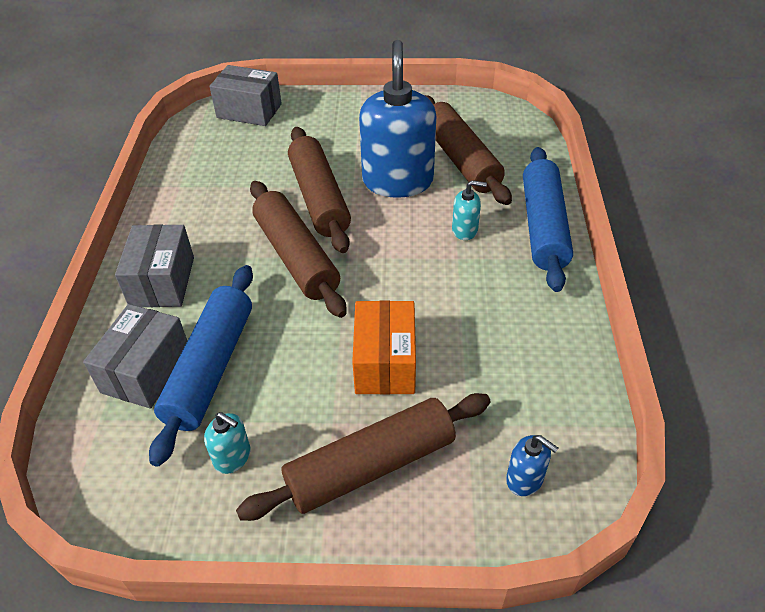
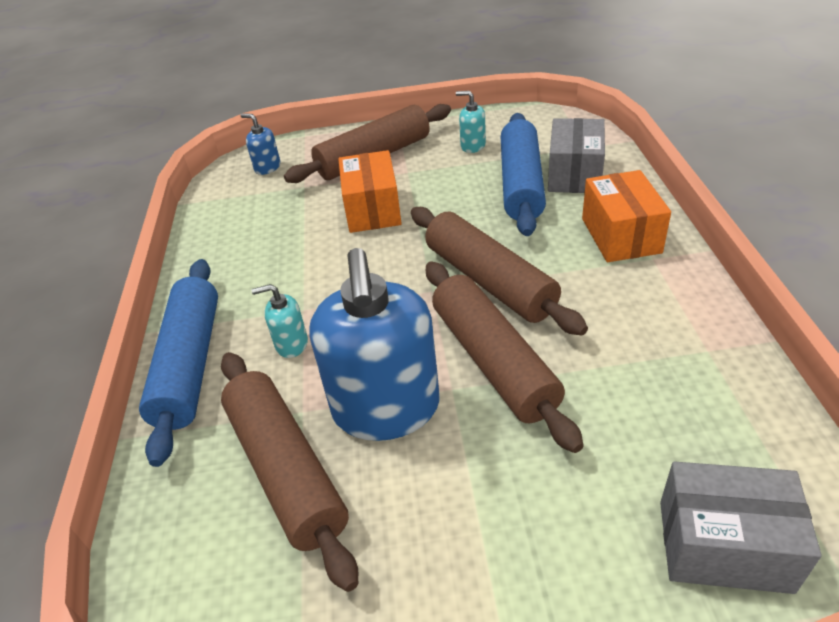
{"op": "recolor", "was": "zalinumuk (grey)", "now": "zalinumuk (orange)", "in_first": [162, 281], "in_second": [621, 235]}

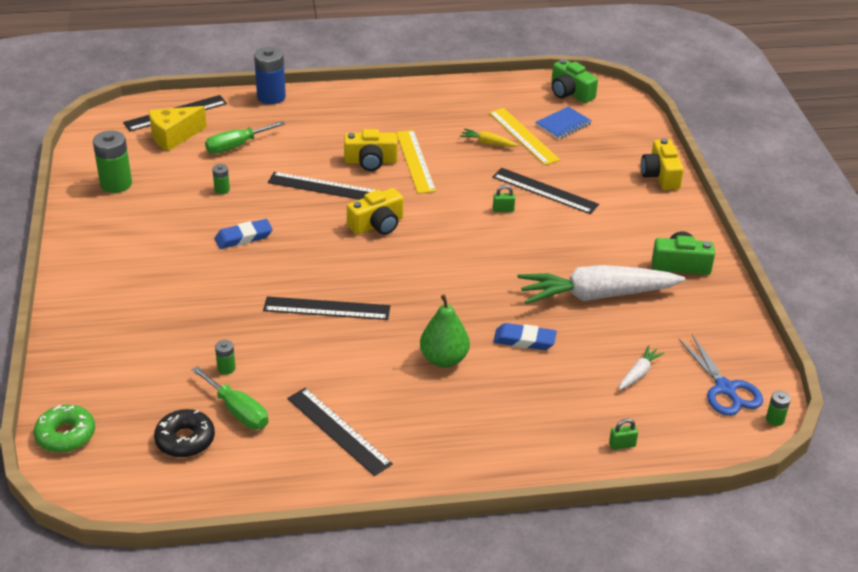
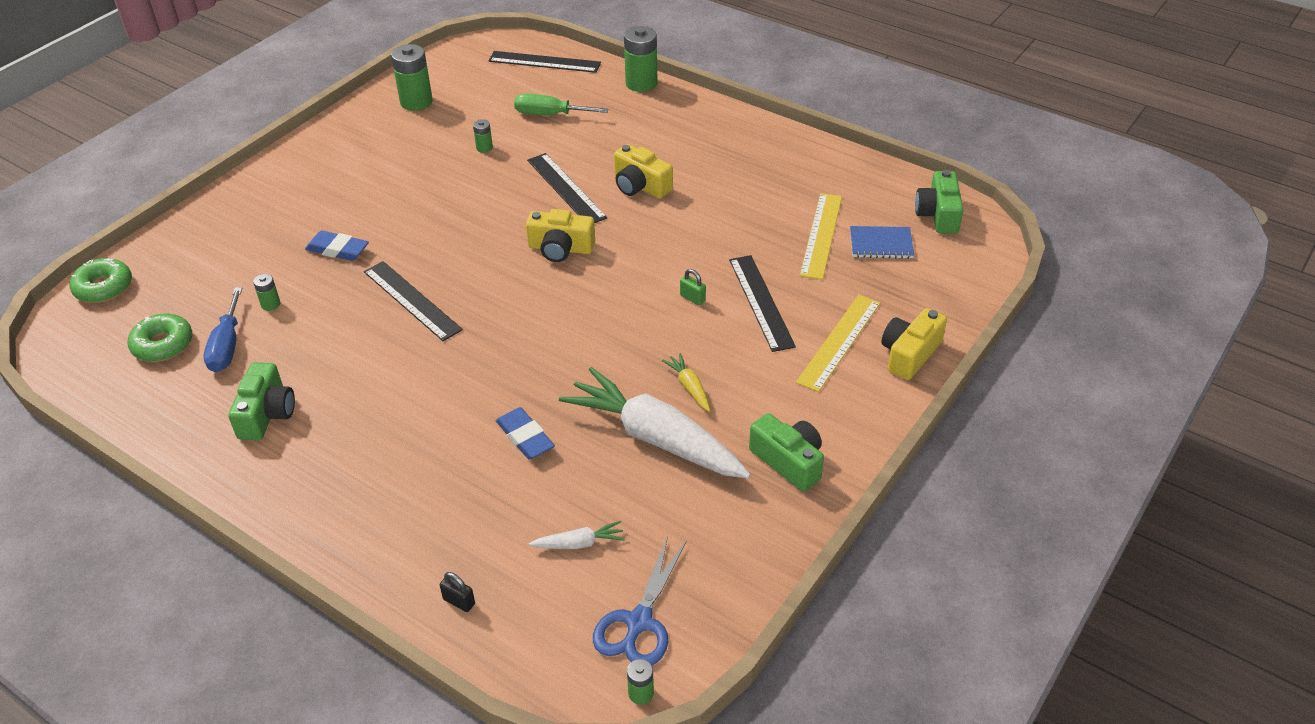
{"op": "delete", "was": "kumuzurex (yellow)", "in_first": [173, 137]}
{"op": "delete", "was": "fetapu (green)", "in_first": [444, 359]}
{"op": "move", "was": "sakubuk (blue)", "in_first": [243, 237], "in_second": [337, 250]}
{"op": "move", "was": "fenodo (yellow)", "in_first": [415, 161], "in_second": [839, 342]}
{"op": "move", "was": "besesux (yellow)", "in_first": [488, 143], "in_second": [689, 387]}
{"op": "replace", "was": "fenodo (black)", "now": "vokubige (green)", "in_first": [338, 431], "in_second": [267, 414]}
{"op": "recolor", "was": "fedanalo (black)", "now": "fedanalo (green)", "in_first": [185, 440], "in_second": [163, 344]}
{"op": "recolor", "was": "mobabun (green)", "now": "mobabun (blue)", "in_first": [238, 411], "in_second": [227, 346]}
{"op": "recolor", "was": "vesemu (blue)", "now": "vesemu (green)", "in_first": [271, 97], "in_second": [641, 83]}
{"op": "recolor", "was": "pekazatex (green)", "now": "pekazatex (black)", "in_first": [622, 445], "in_second": [459, 601]}

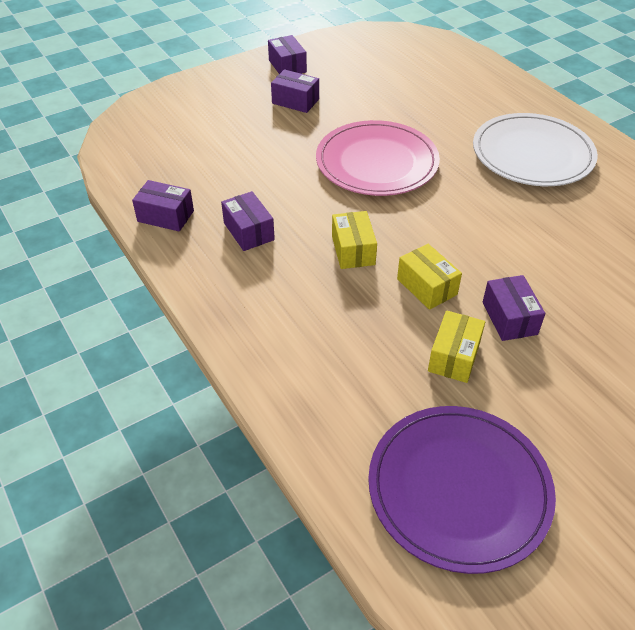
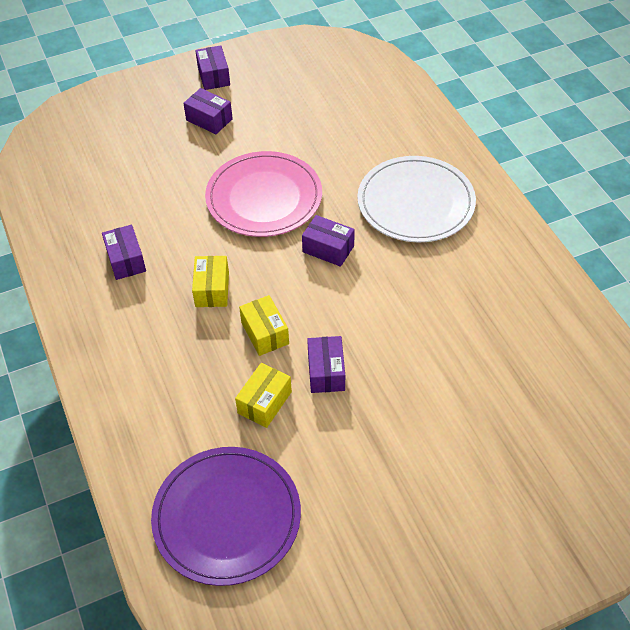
{"op": "move", "was": "zalinumuk (purple)", "in_first": [165, 216], "in_second": [328, 249]}

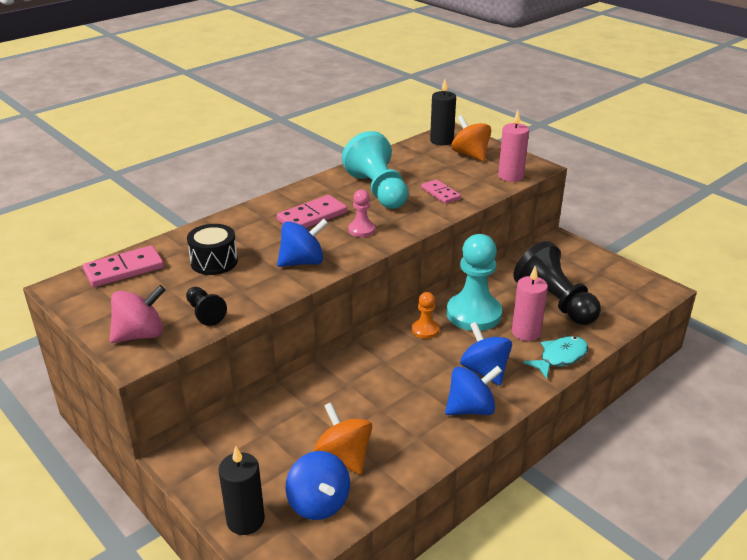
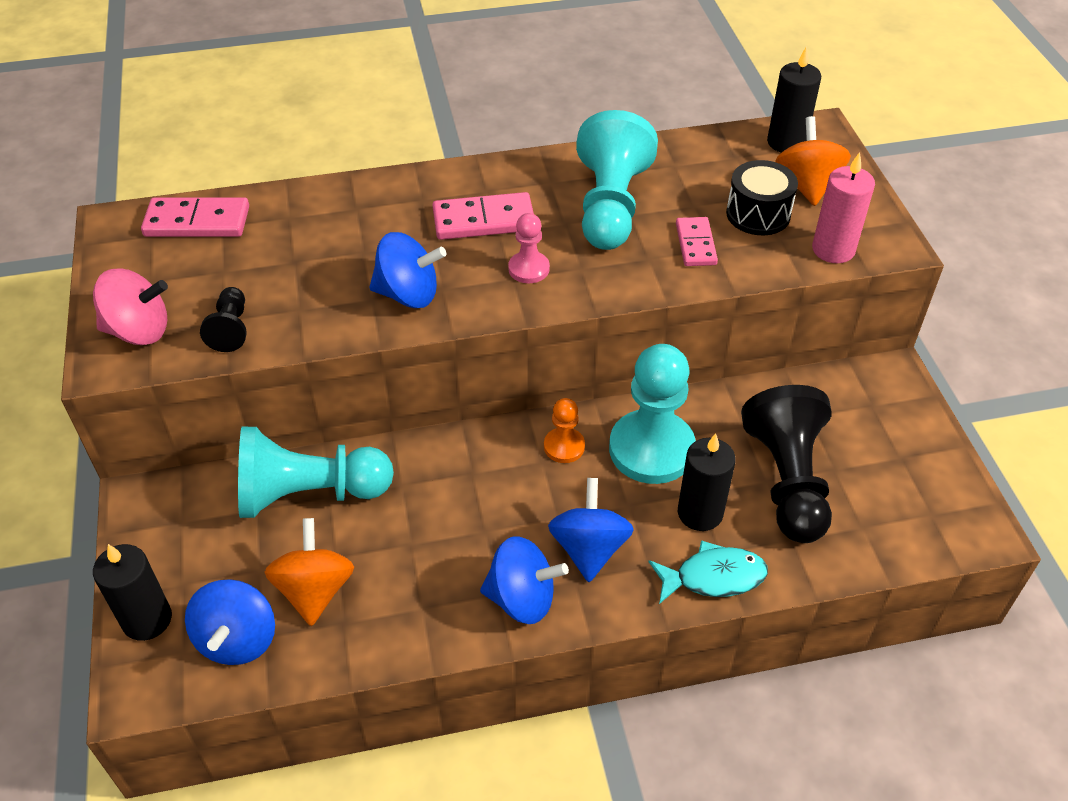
{"op": "insert", "now": "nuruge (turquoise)", "in_second": [309, 494]}
{"op": "move", "was": "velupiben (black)", "in_first": [214, 262], "in_second": [758, 214]}
{"op": "recolor", "was": "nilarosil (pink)", "now": "nilarosil (black)", "in_first": [526, 332], "in_second": [700, 513]}

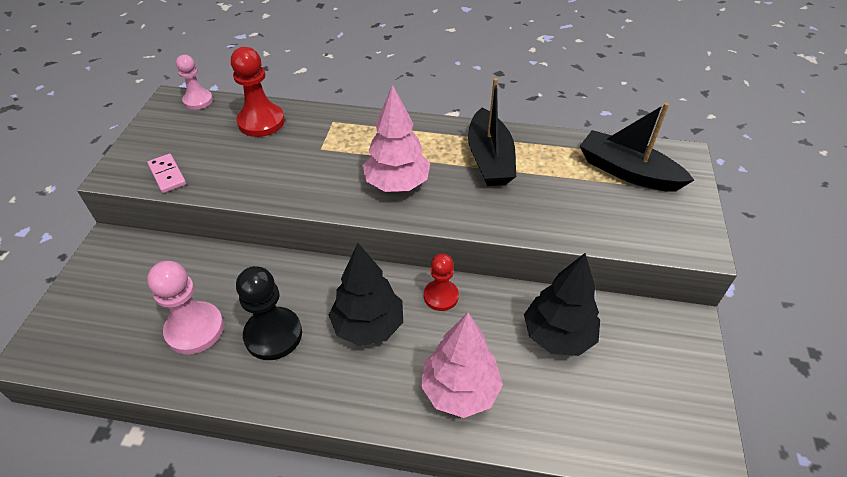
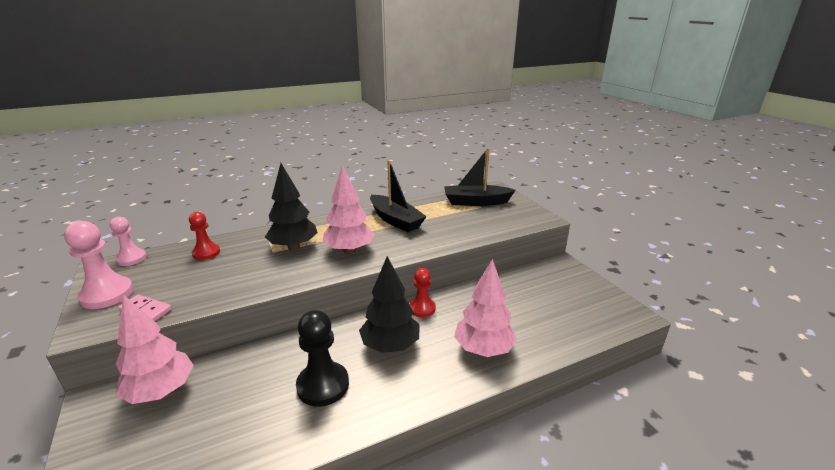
{"op": "insert", "now": "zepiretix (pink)", "in_second": [161, 391]}
{"op": "move", "was": "nuruge (pink)", "in_first": [195, 329], "in_second": [107, 294]}
{"op": "move", "was": "zepiretix (black)", "in_first": [558, 335], "in_second": [294, 247]}
{"op": "resize", "was": "nuruge (red)", "in_first": [261, 122], "in_second": [206, 253], "ratio": 0.65}

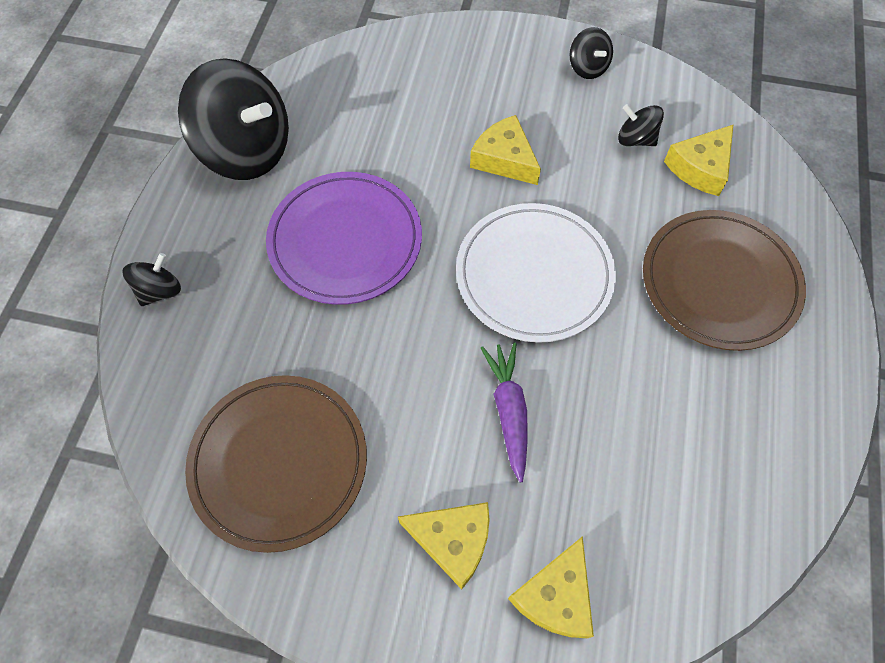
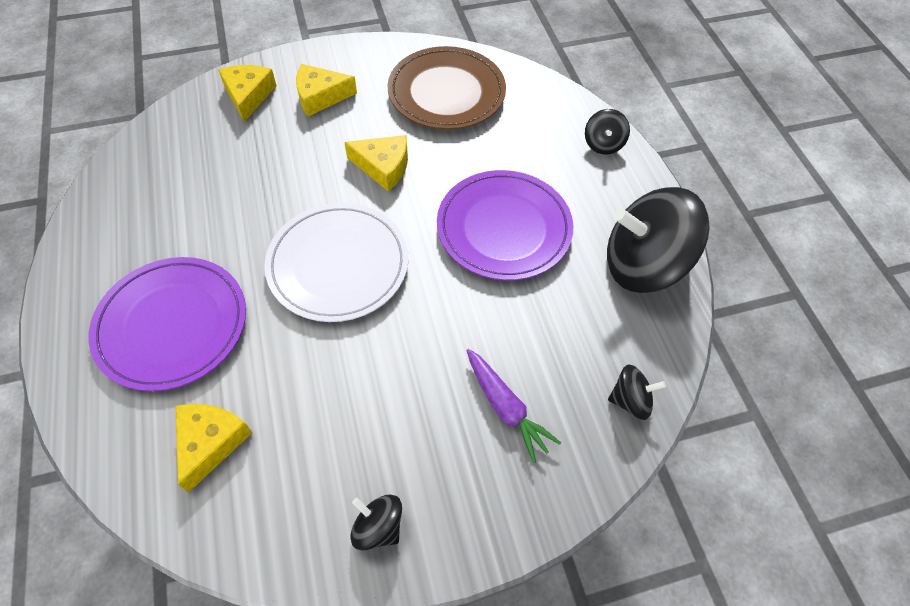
{"op": "move", "was": "kumuzurex (yellow)", "in_first": [504, 159], "in_second": [383, 167]}
{"op": "move", "was": "besesux (purple)", "in_first": [509, 411], "in_second": [505, 407]}
{"op": "move", "was": "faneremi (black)", "in_first": [635, 139], "in_second": [630, 400]}
{"op": "recolor", "was": "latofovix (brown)", "now": "latofovix (purple)", "in_first": [719, 282], "in_second": [172, 325]}

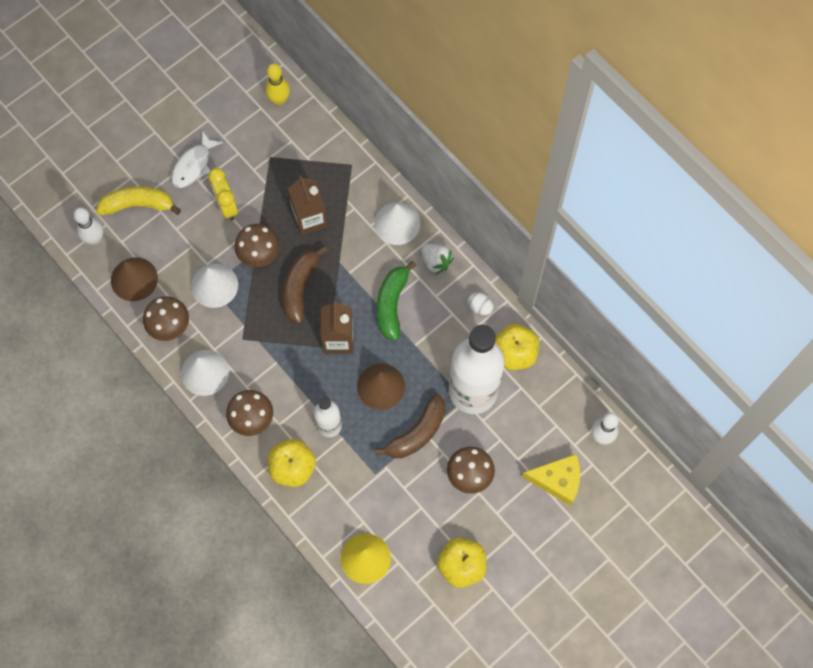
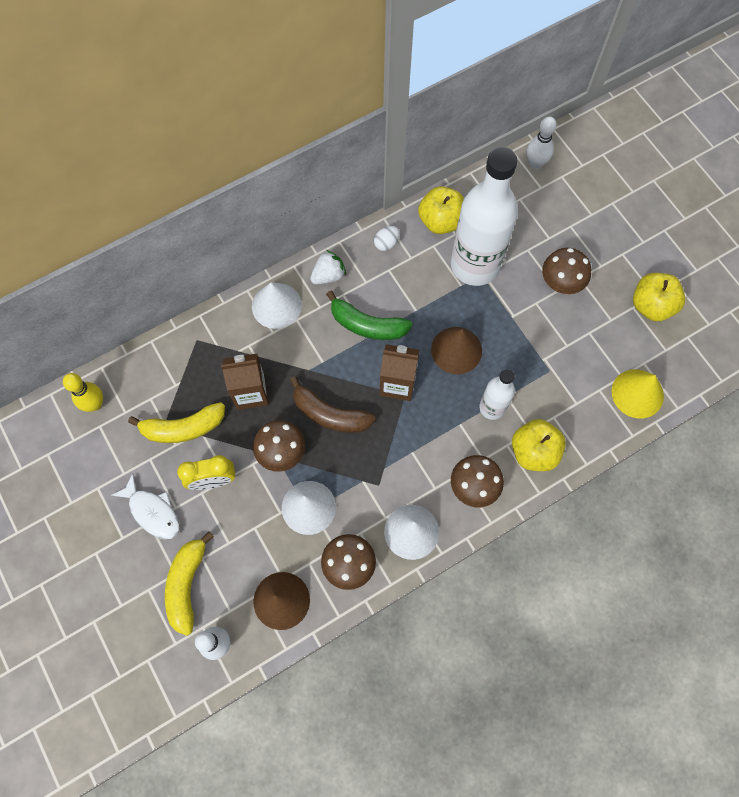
{"op": "delete", "was": "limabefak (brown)", "in_first": [417, 433]}
{"op": "delete", "was": "kumuzurex (yellow)", "in_first": [557, 480]}
{"op": "insert", "now": "limabefak (yellow)", "in_second": [183, 428]}

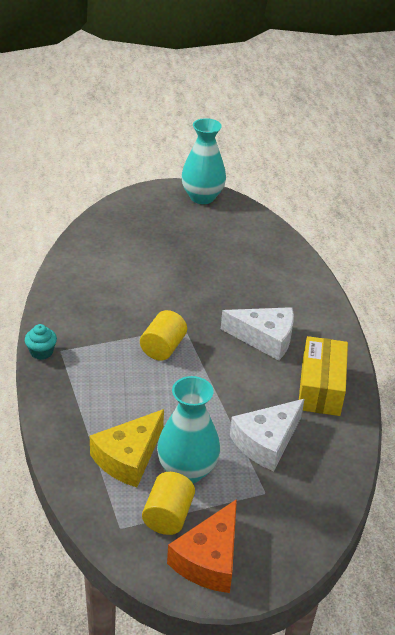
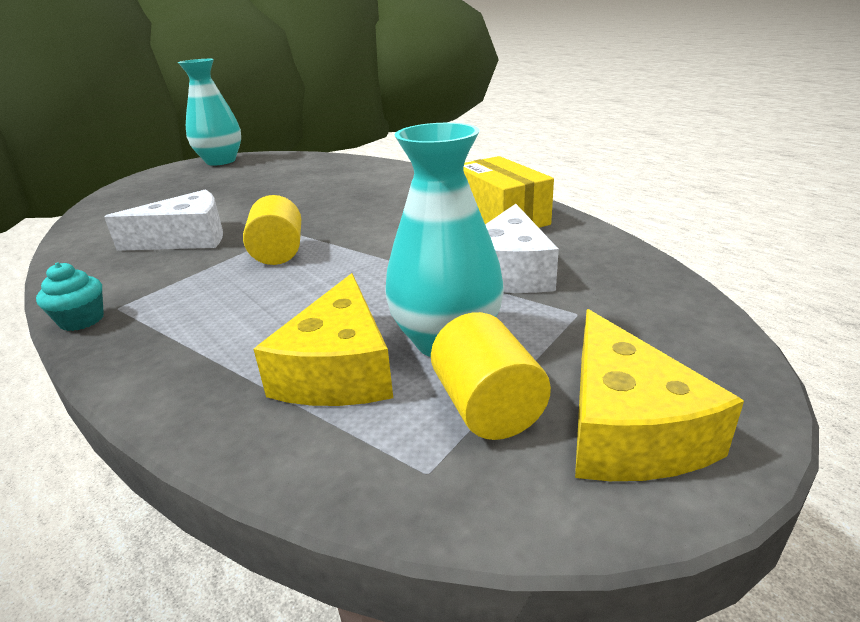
{"op": "move", "was": "kumuzurex (white)", "in_first": [265, 338], "in_second": [186, 238]}
{"op": "recolor", "was": "kumuzurex (orange)", "now": "kumuzurex (yellow)", "in_first": [209, 559], "in_second": [626, 427]}

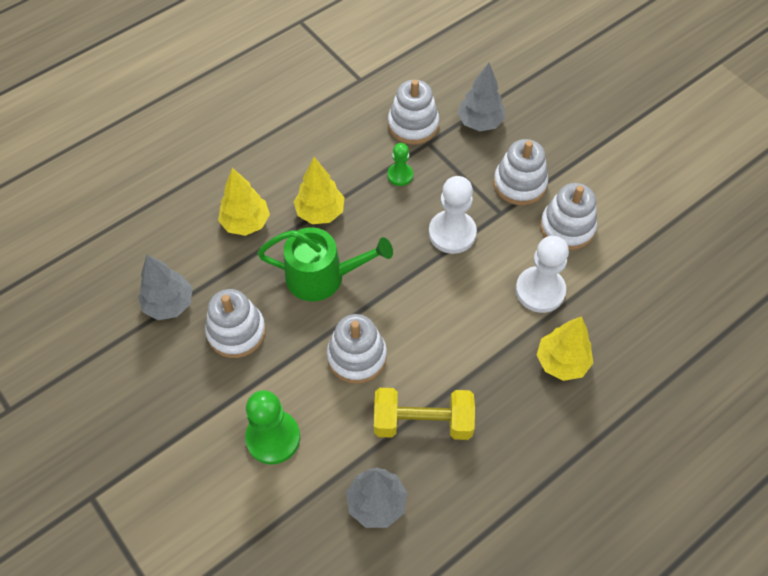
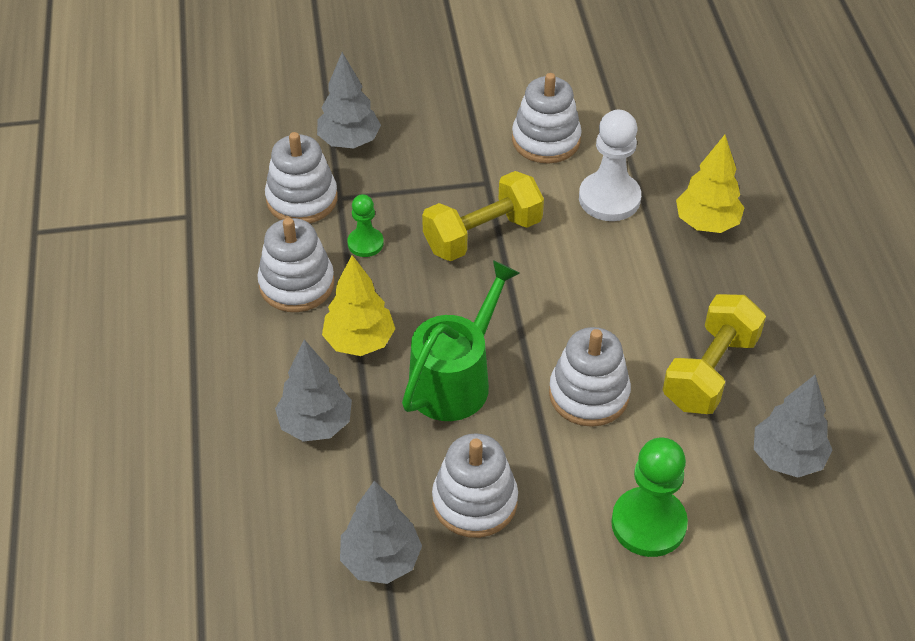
{"op": "move", "was": "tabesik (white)", "in_first": [519, 184], "in_second": [297, 284]}
{"op": "replace", "was": "nuruge (white)", "now": "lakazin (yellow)", "in_first": [452, 233], "in_second": [482, 235]}
{"op": "recolor", "was": "zepiretix (yellow)", "now": "zepiretix (grey)", "in_first": [246, 223], "in_second": [315, 424]}

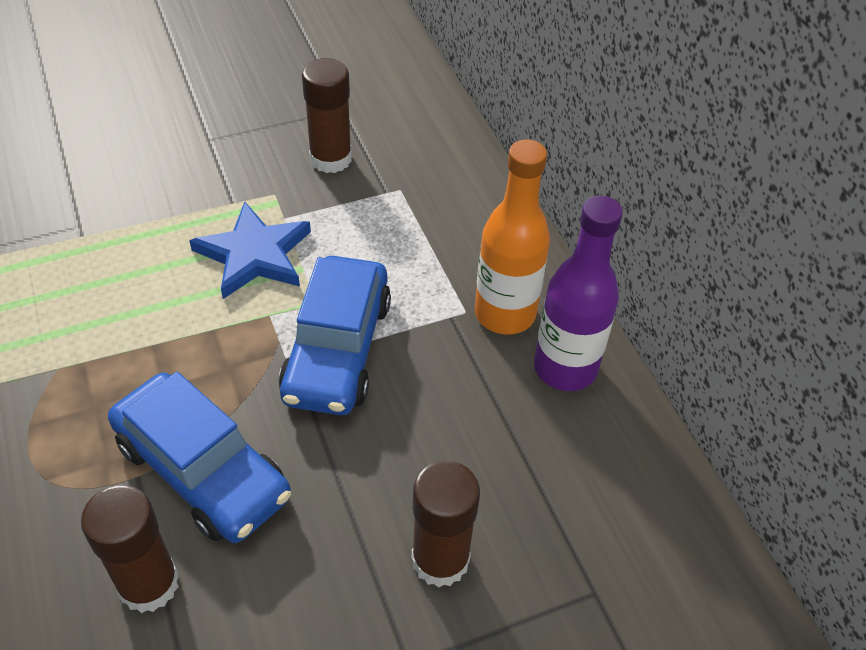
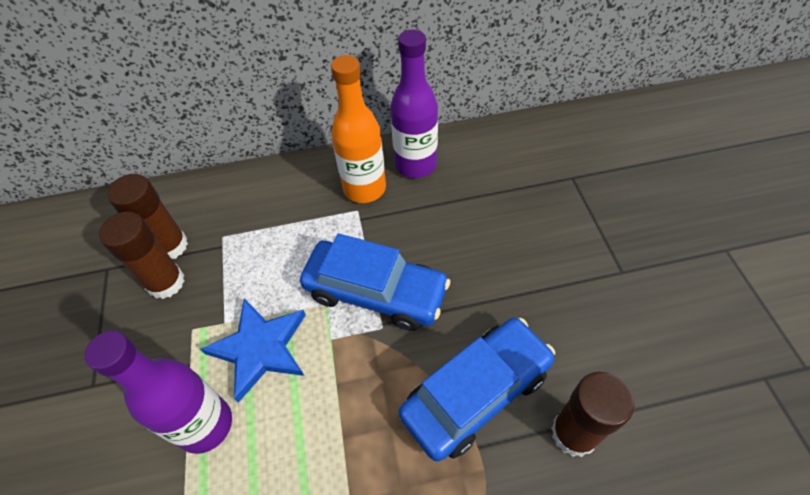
{"op": "insert", "now": "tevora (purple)", "in_second": [205, 425]}
{"op": "move", "was": "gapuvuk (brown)", "in_first": [440, 560], "in_second": [170, 246]}

